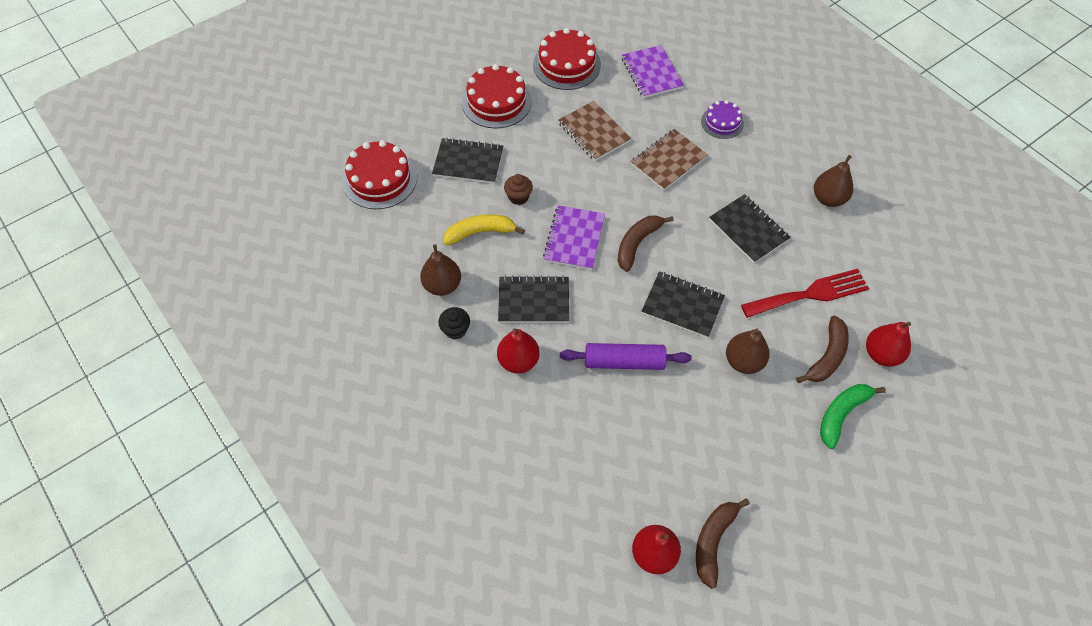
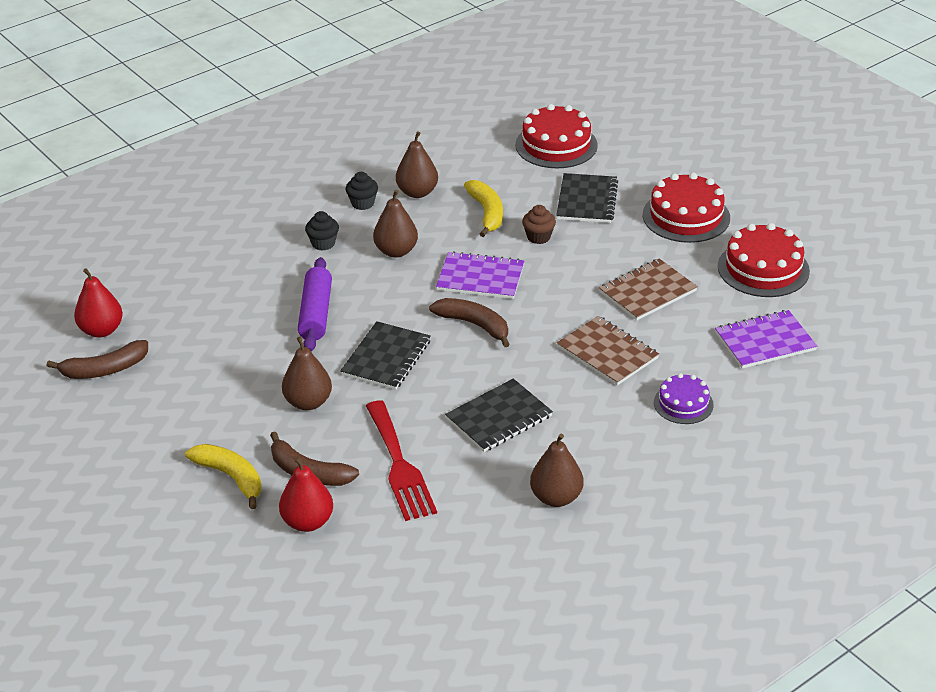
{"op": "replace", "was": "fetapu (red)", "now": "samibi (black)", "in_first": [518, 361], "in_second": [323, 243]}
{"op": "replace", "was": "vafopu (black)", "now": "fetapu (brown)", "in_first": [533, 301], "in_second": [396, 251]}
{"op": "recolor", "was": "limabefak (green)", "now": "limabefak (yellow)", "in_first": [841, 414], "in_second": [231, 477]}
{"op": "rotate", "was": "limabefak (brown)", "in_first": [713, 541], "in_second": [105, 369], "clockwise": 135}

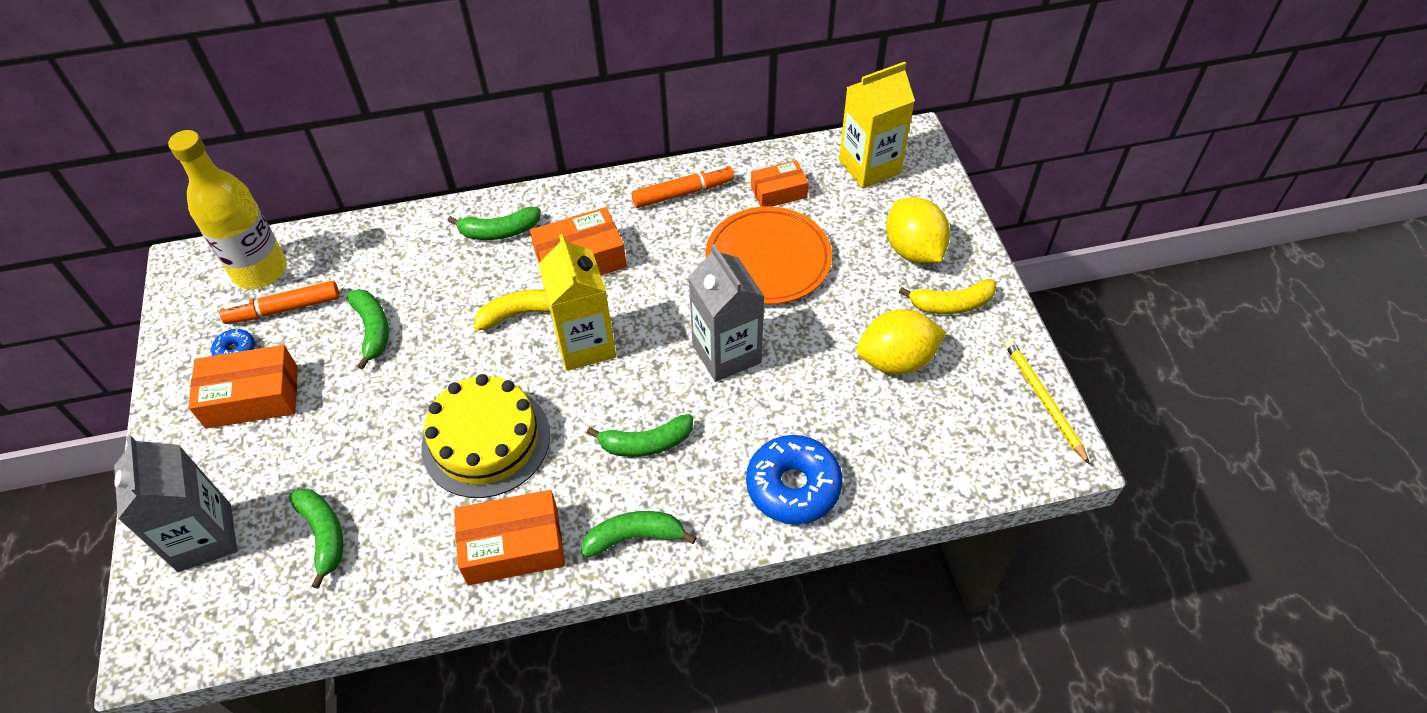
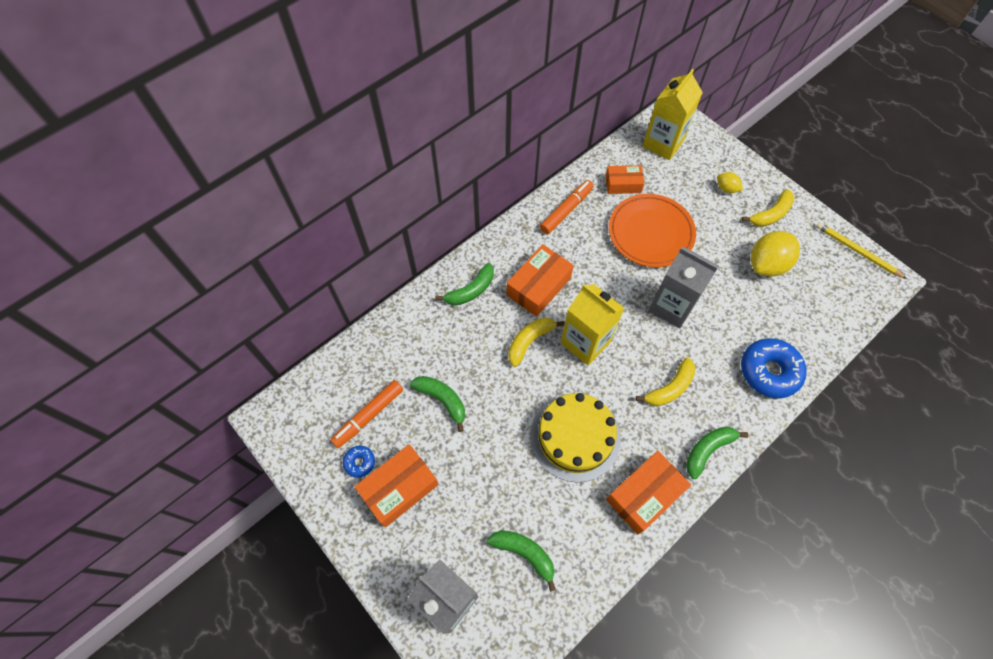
{"op": "delete", "was": "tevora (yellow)", "in_first": [260, 270]}
{"op": "recolor", "was": "limabefak (green)", "now": "limabefak (yellow)", "in_first": [646, 443], "in_second": [670, 388]}
{"op": "rotate", "was": "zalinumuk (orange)", "in_first": [778, 192], "in_second": [623, 184], "clockwise": 45}
{"op": "resize", "was": "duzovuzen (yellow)", "in_first": [913, 250], "in_second": [726, 189], "ratio": 0.5}

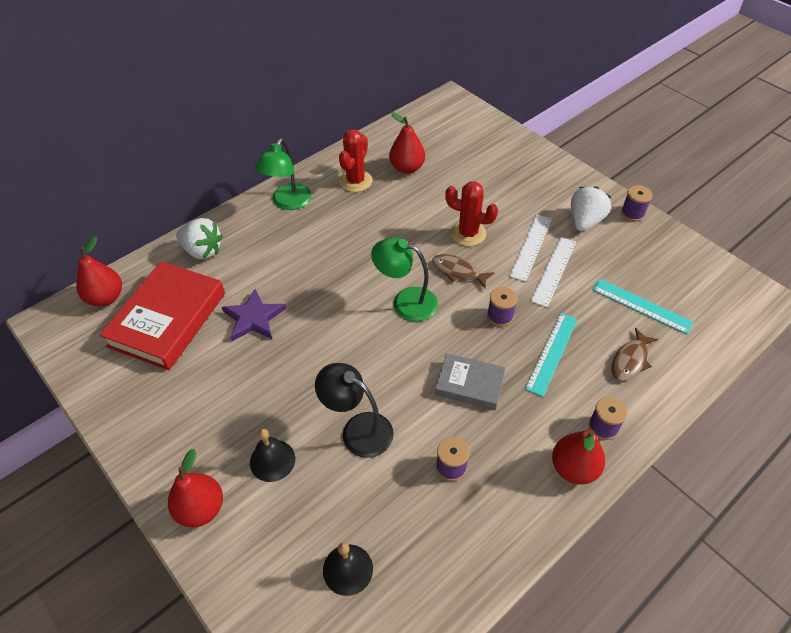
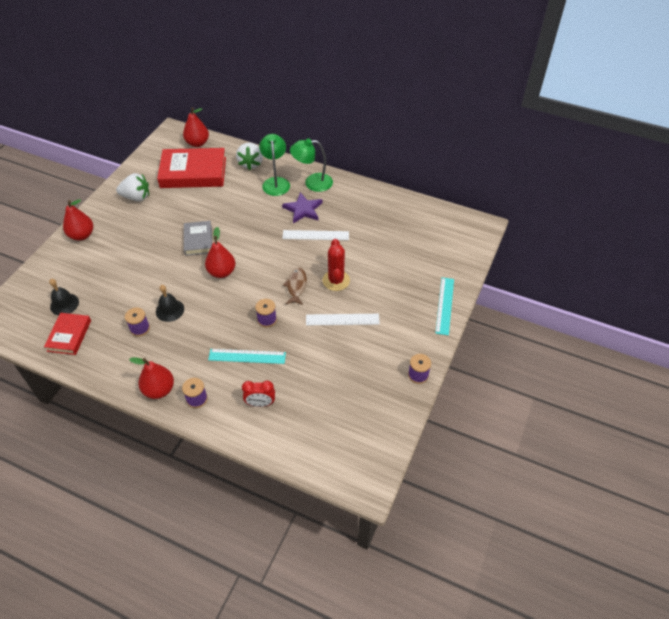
{"op": "delete", "was": "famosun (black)", "in_first": [358, 429]}
{"op": "delete", "was": "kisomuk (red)", "in_first": [355, 181]}
{"op": "insert", "now": "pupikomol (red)", "in_second": [69, 336]}
{"op": "move", "was": "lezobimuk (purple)", "in_first": [254, 318], "in_second": [303, 210]}
{"op": "move", "was": "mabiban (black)", "in_first": [272, 460], "in_second": [170, 310]}
{"op": "move", "was": "famosun (green)", "in_first": [405, 302], "in_second": [275, 182]}
{"op": "move", "was": "fetapu (red)", "in_first": [407, 168], "in_second": [222, 272]}
{"op": "move", "was": "pupikomol (grey)", "in_first": [469, 384], "in_second": [198, 240]}
{"op": "move", "was": "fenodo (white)", "in_first": [553, 271], "in_second": [315, 235]}
{"op": "move", "was": "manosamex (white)", "in_first": [585, 221], "in_second": [136, 197]}
{"op": "move", "was": "fenodo (turquoise)", "in_first": [641, 306], "in_second": [445, 305]}
{"op": "replace", "was": "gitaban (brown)", "now": "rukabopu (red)", "in_first": [630, 360], "in_second": [260, 403]}

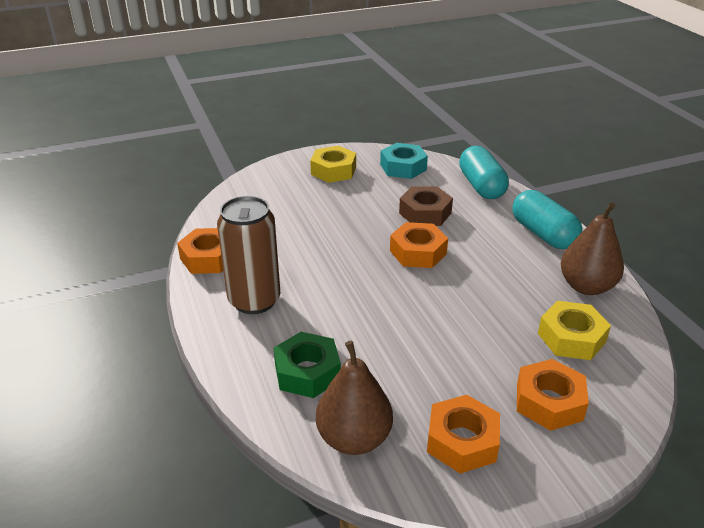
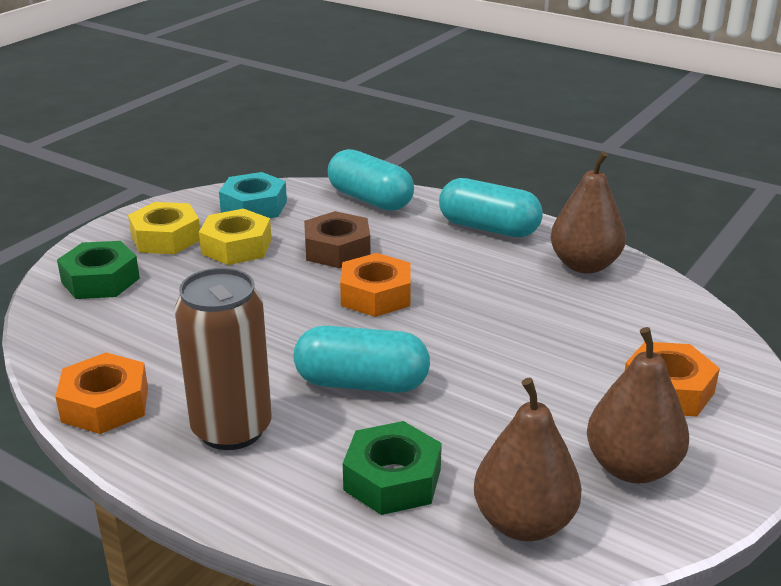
{"op": "insert", "now": "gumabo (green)", "in_second": [100, 280]}
{"op": "insert", "now": "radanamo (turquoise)", "in_second": [361, 383]}
{"op": "move", "was": "gumabo (yellow)", "in_first": [571, 338], "in_second": [236, 246]}
{"op": "replace", "was": "gumabo (orange)", "now": "fetapu (brown)", "in_first": [462, 441], "in_second": [632, 467]}

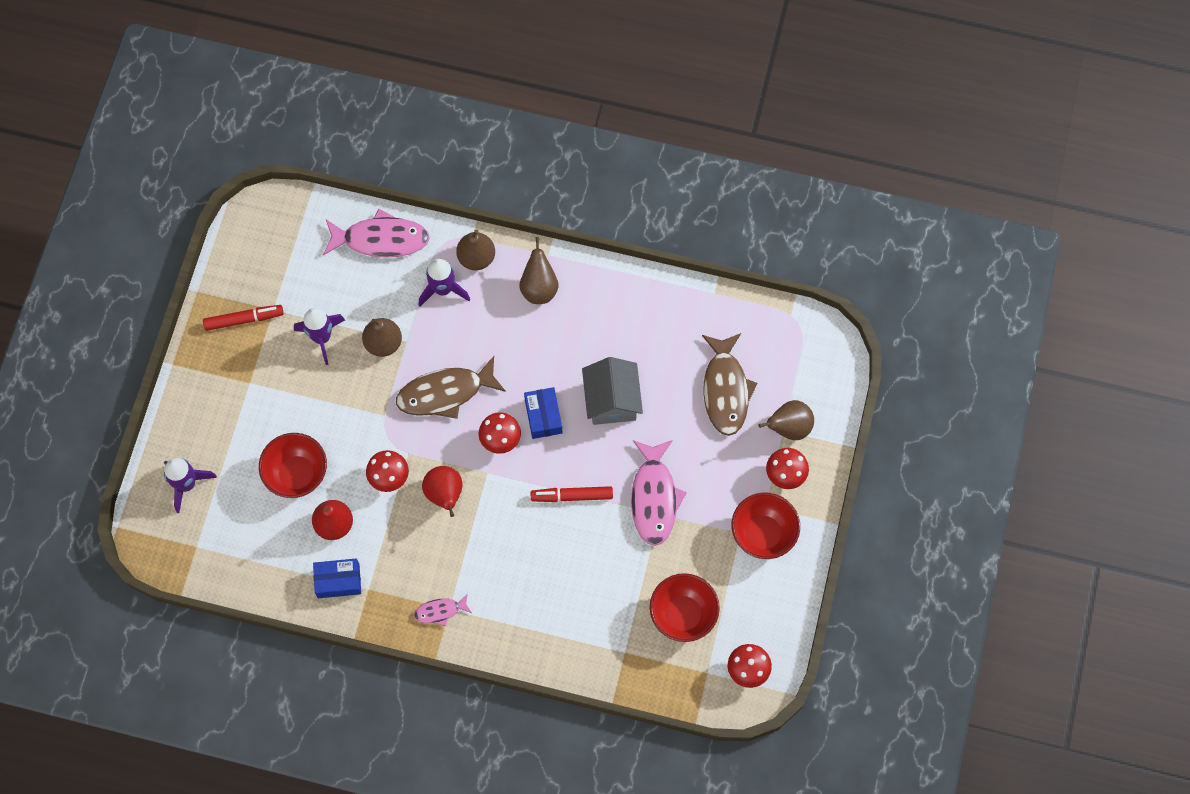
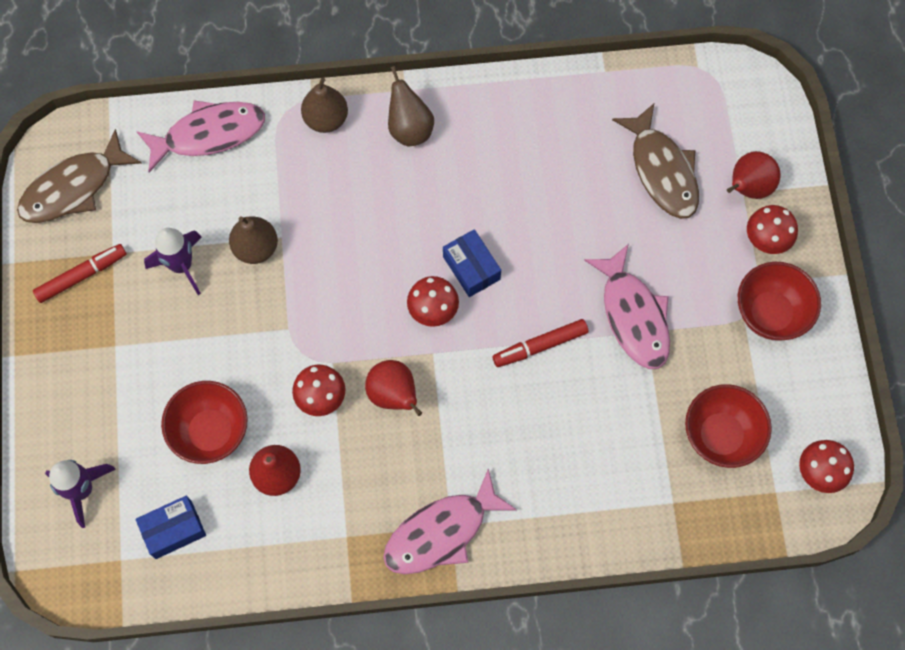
{"op": "delete", "was": "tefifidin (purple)", "in_first": [443, 289]}
{"op": "delete", "was": "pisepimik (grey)", "in_first": [612, 400]}
{"op": "move", "was": "zalinumuk (blue)", "in_first": [338, 581], "in_second": [173, 530]}
{"op": "move", "was": "gitaban (brown)", "in_first": [445, 393], "in_second": [73, 188]}
{"op": "recolor", "was": "fetapu (brown)", "now": "fetapu (red)", "in_first": [789, 427], "in_second": [748, 188]}
{"op": "resize", "was": "gitaban (pink)", "in_first": [440, 611], "in_second": [441, 532], "ratio": 1.96}

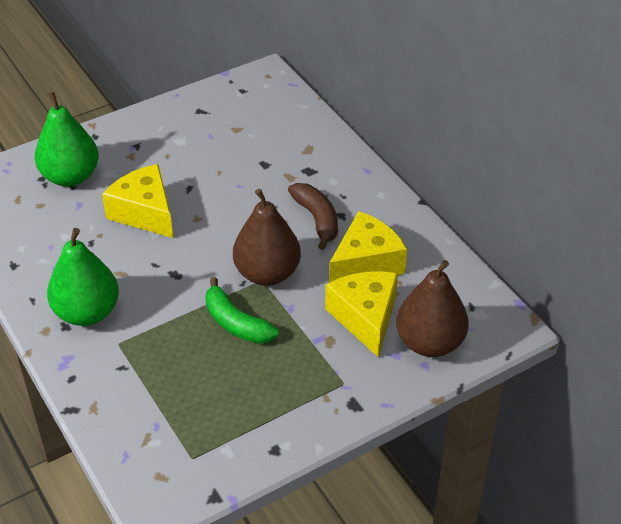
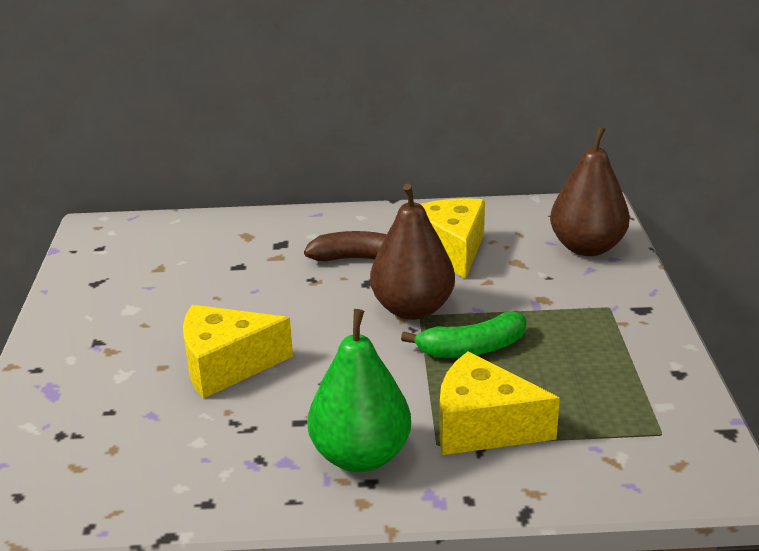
{"op": "delete", "was": "fetapu (green)", "in_first": [70, 177]}
{"op": "move", "was": "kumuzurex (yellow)", "in_first": [365, 318], "in_second": [483, 426]}

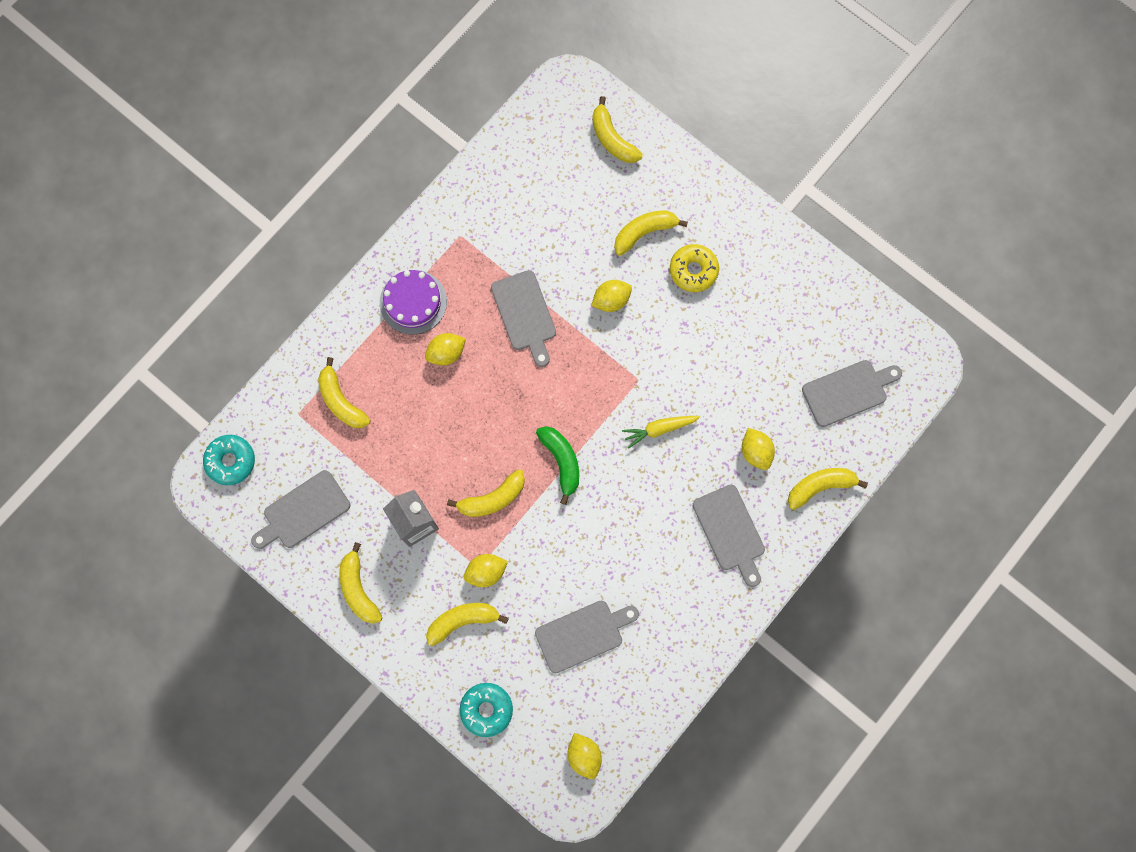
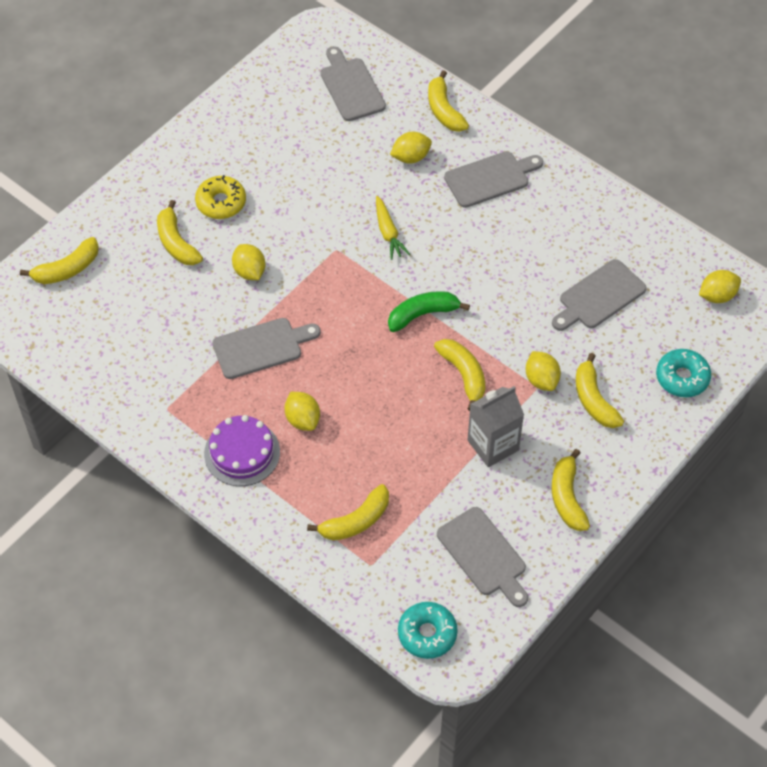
{"op": "rotate", "was": "limabefak (yellow)", "in_first": [358, 589], "in_second": [567, 497], "clockwise": 105}
{"op": "rotate", "was": "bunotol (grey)", "in_first": [583, 634], "in_second": [599, 297], "clockwise": -105}

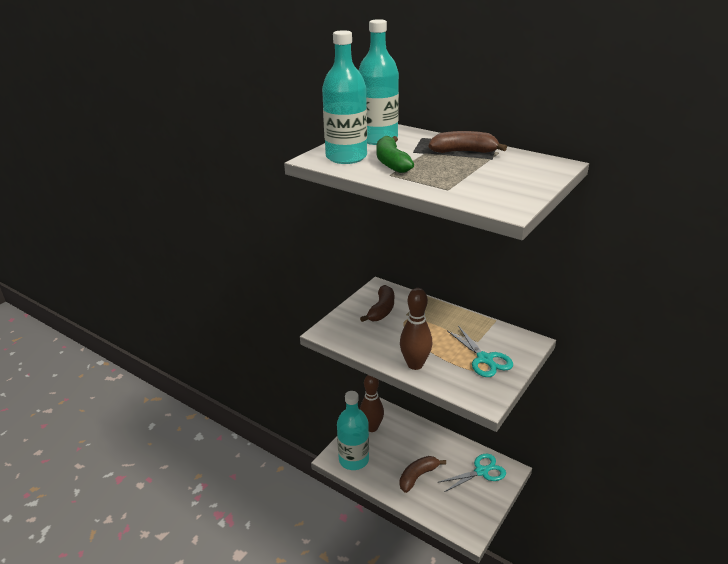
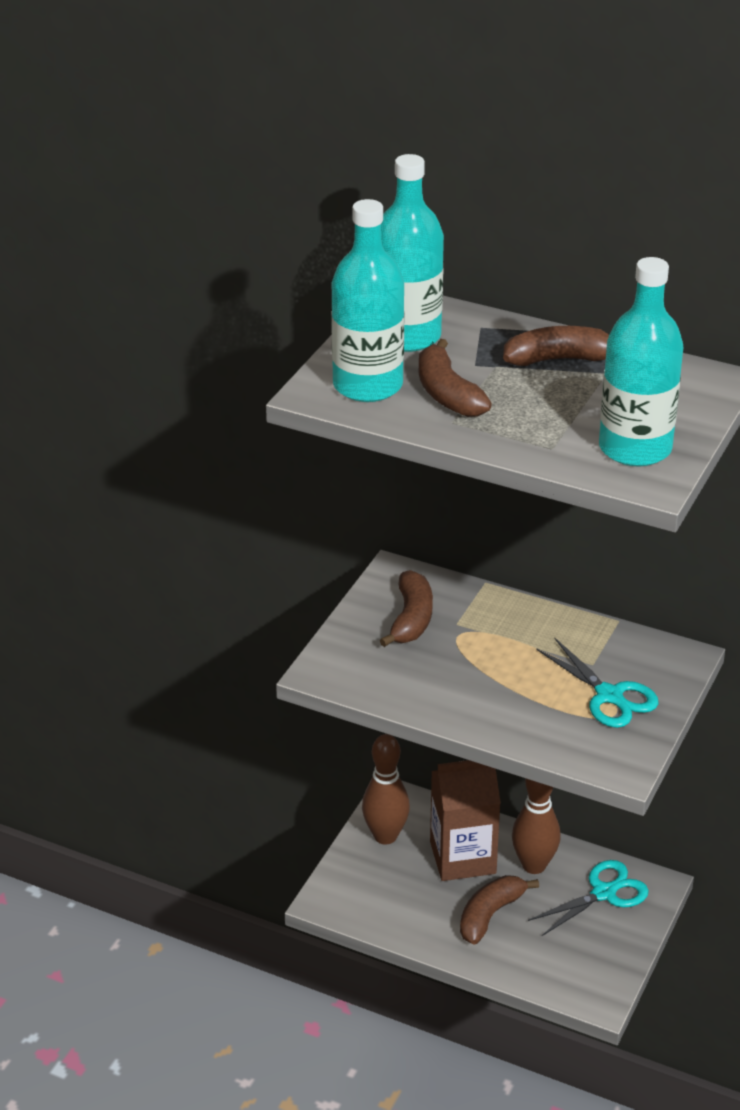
{"op": "insert", "now": "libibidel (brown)", "in_second": [462, 857]}
{"op": "move", "was": "tevora (turquoise)", "in_first": [353, 459], "in_second": [635, 448]}
{"op": "move", "was": "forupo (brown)", "in_first": [415, 364], "in_second": [534, 865]}
{"op": "recolor", "was": "limabefak (green)", "now": "limabefak (brown)", "in_first": [391, 162], "in_second": [447, 394]}

